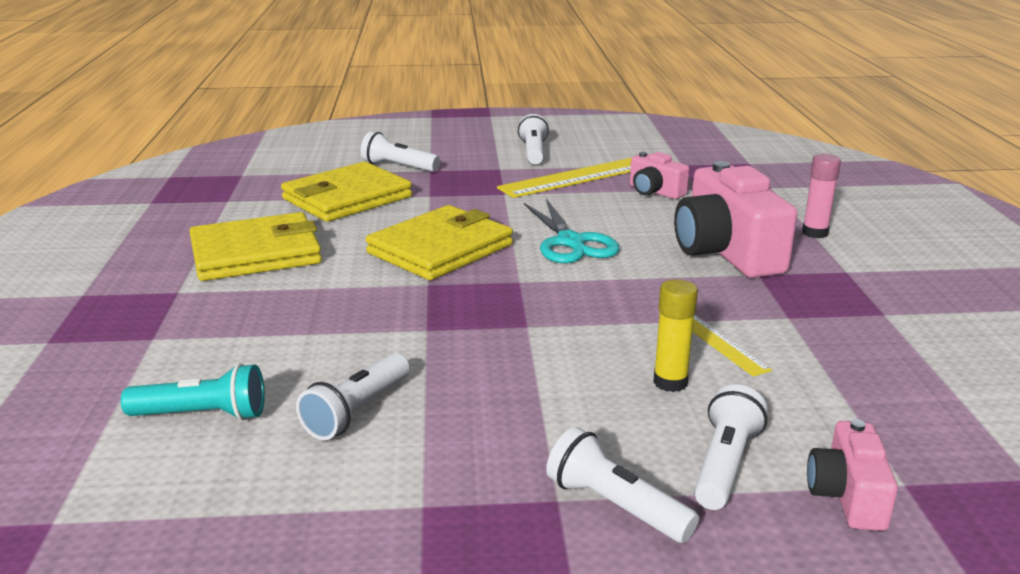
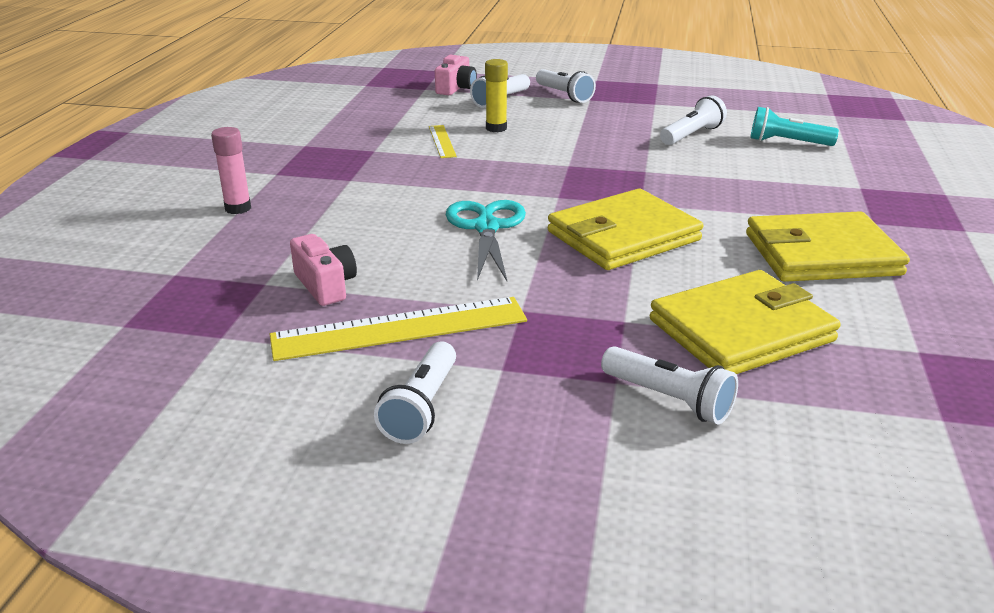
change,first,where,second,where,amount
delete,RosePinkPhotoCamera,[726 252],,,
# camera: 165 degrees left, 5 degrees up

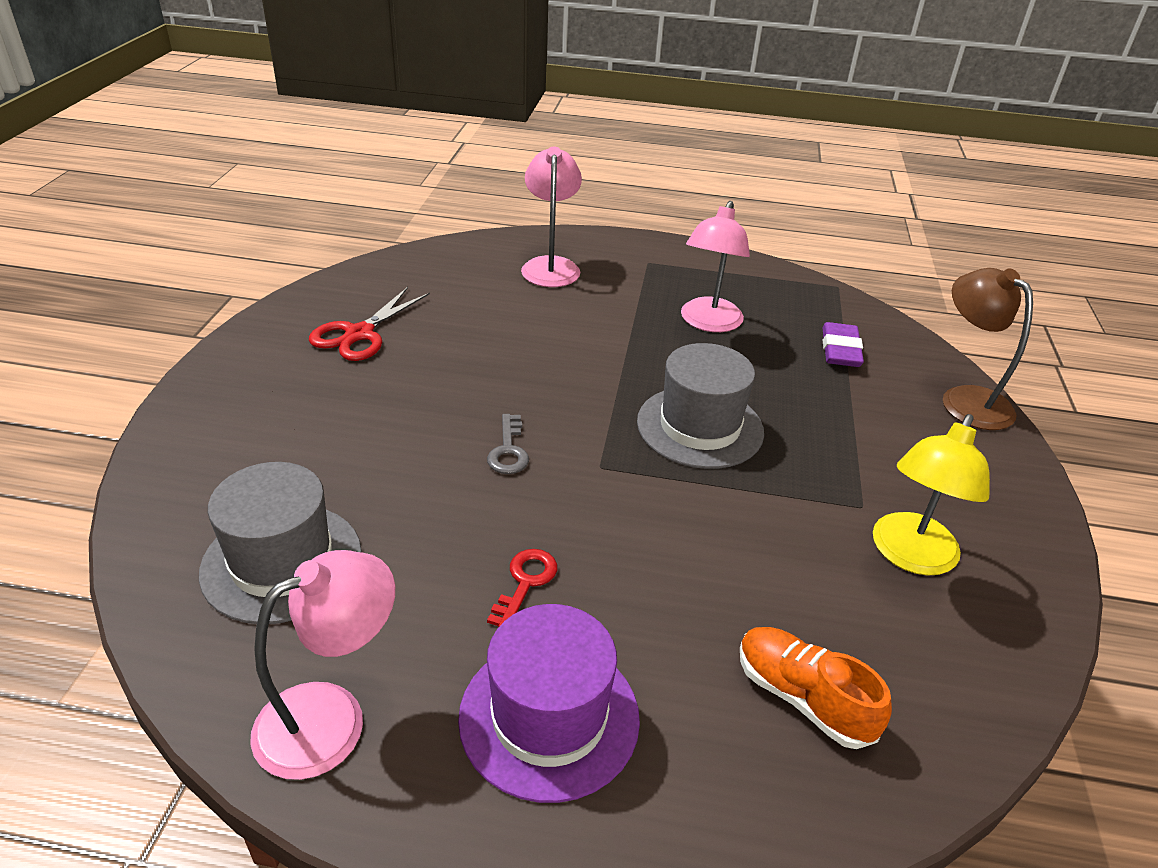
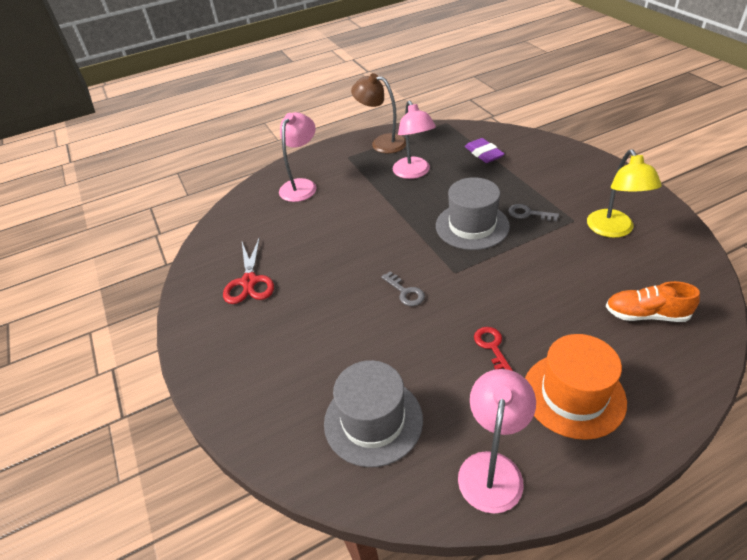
change,first,where,second,where,amount
insert,,,AshGreyDoorKey,[528 214],
move,DarkBrownReadingLamp,[966 399],,[382 143],
recolor,VioletTallHat,[549 717],BrightOrangeTallHat,[573 395],
rotate,RosePinkReadingLamp,[550 266],,[301 185],60 degrees clockwise
# camera: 30 degrees left, 5 degrees up

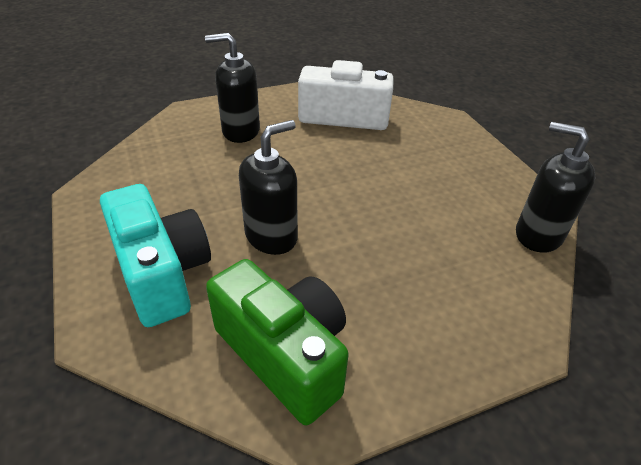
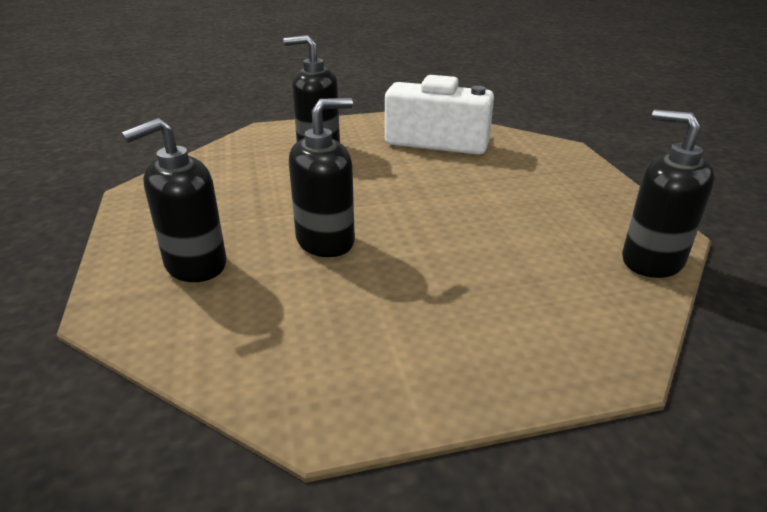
change,first,where,second,where,amount
delete,EmeraldPhotoCamera,[285 354],,,
replace,TealPhotoCamera,[162 273],EbonySoapPump,[195 265],
# camera: 10 degrees right, 10 degrees down

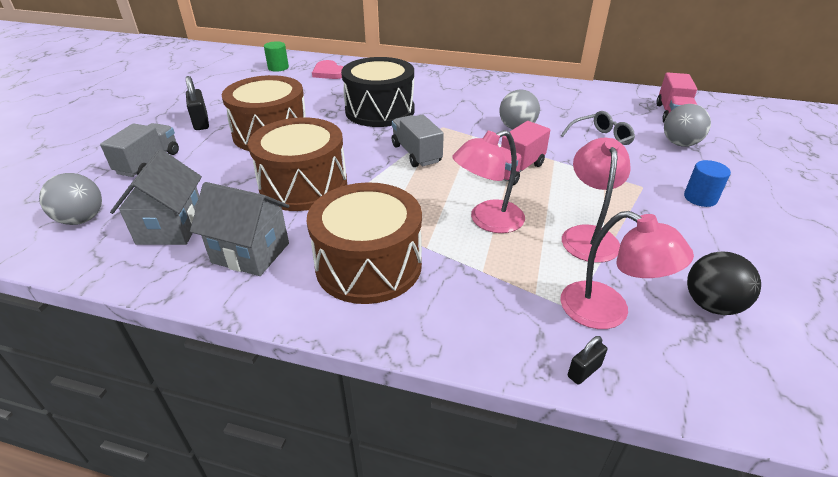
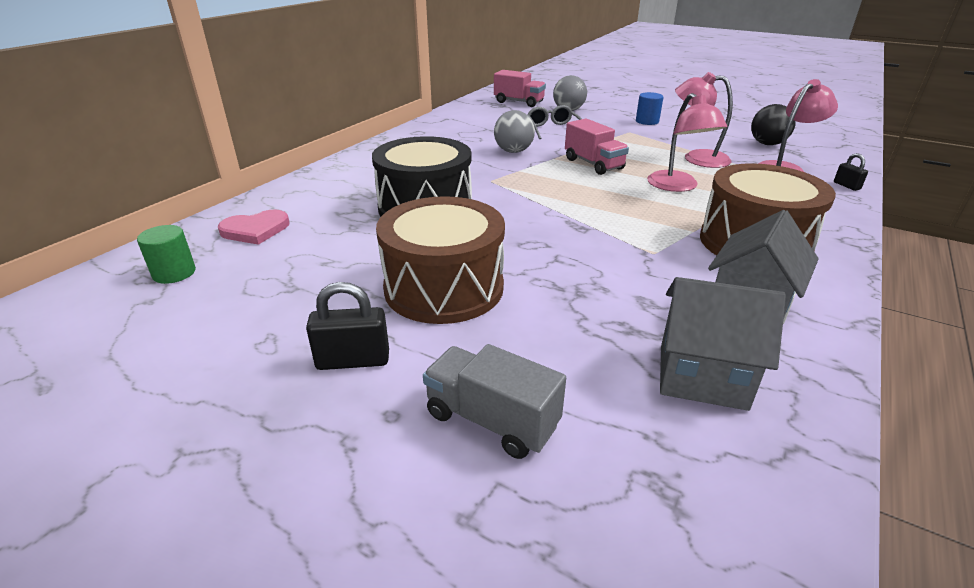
change,first,where,second,where,amount
delete,AshGreyPlayBall,[82 219],,,
delete,DarkBrownDrum,[303 185],,,
delete,AshGreyLorry,[416 153],,,
# camera: 75 degrees left, 5 degrees down

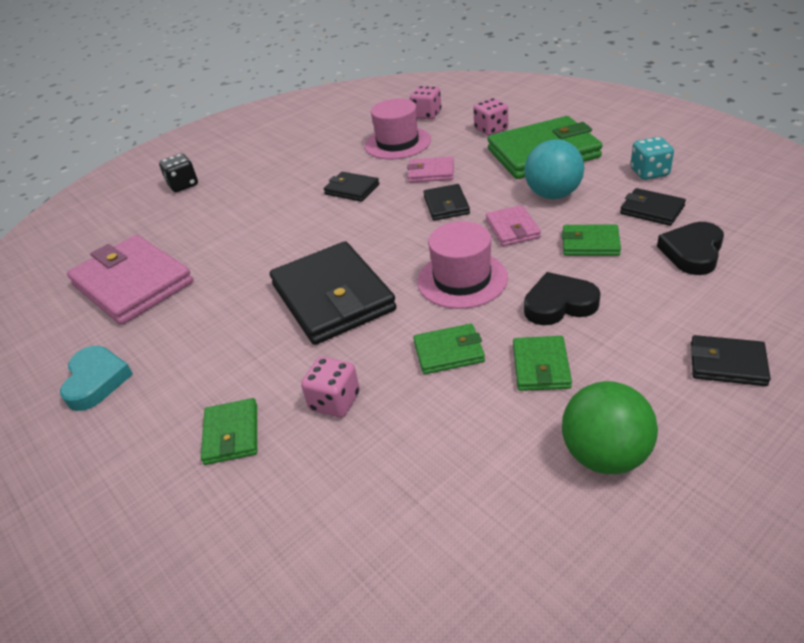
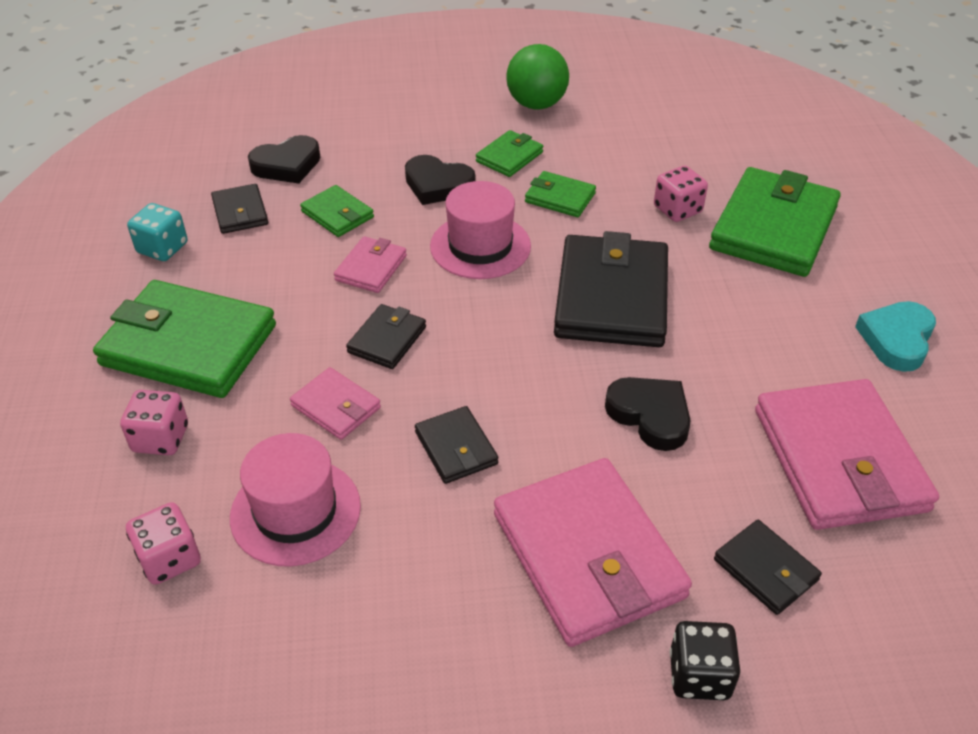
change,first,where,second,where,amount
delete,TealPlayBall,[553 194],,,
insert,,,RosePinkWallet,[587 555],
insert,,,EbonyHeart,[650 415],
move,EbonyWallet,[727 364],,[765 570],
resize,EmeraldWallet,[231 434],,[774 228],x2.06
# camera: 150 degrees left, 5 degrees up

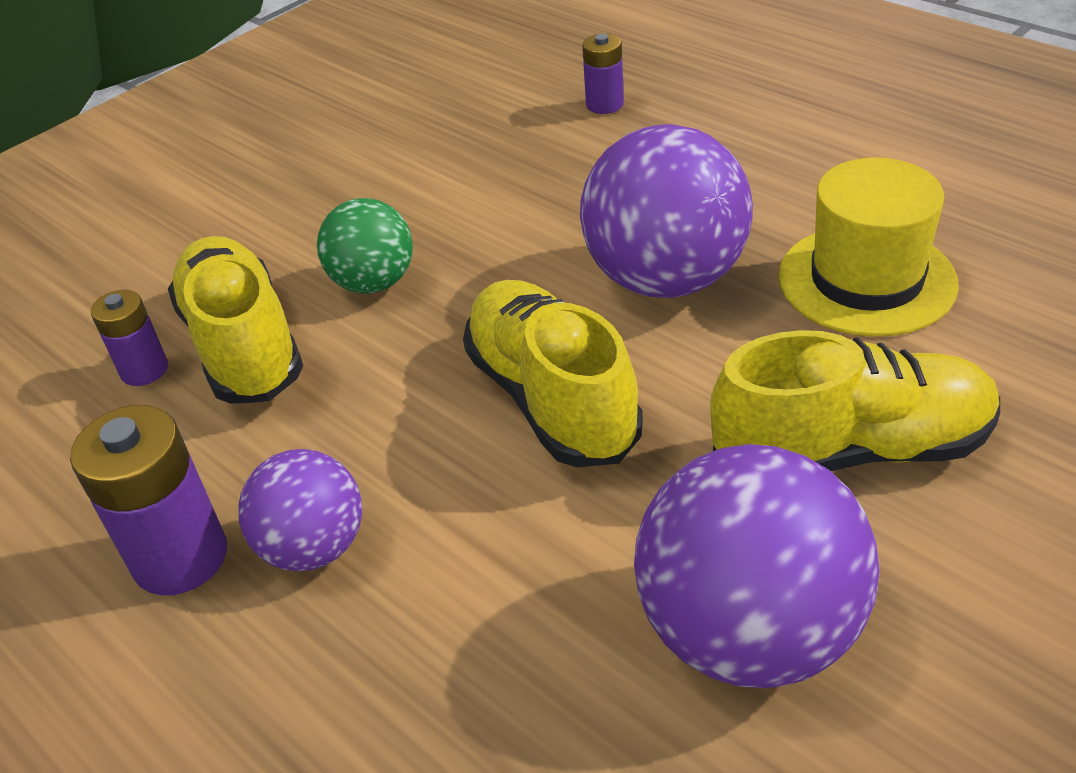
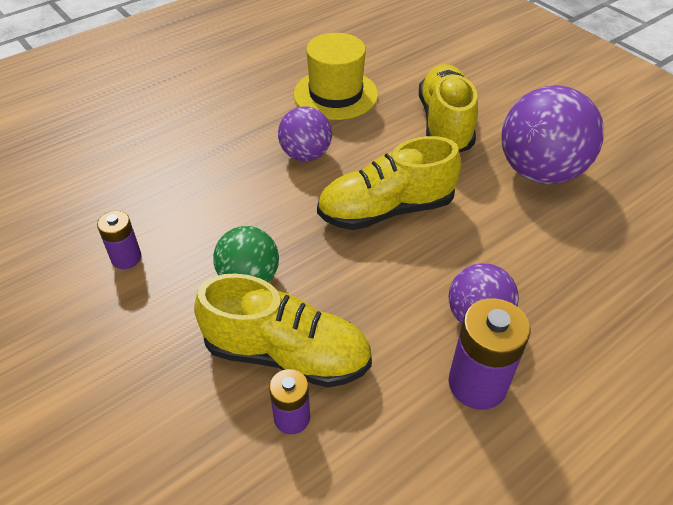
change,first,where,second,where,amount
move,VioletAaBattery,[604 104],,[126 258],
rotate,BrightYellowLaceUpShoe,[243 345],,[287 354],150 degrees counterclockwise
resize,VioletPlayBall,[666 279],,[305 155],x0.58
# camera: 85 degrees left, 5 degrees up

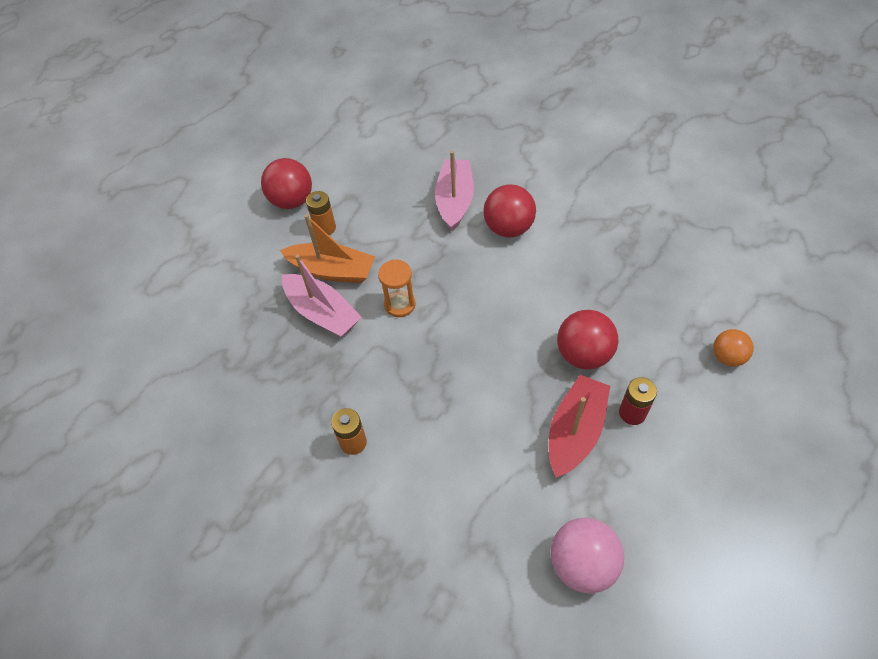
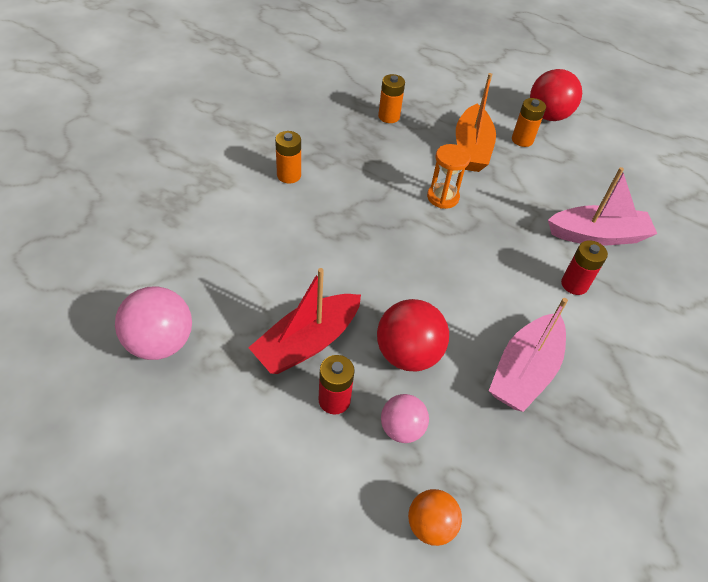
change,first,where,second,where,amount
insert,,,BrightOrangeAaBattery,[389 116],
insert,,,RosePinkPlayBall,[401 428],
move,RosePinkSailboat,[322 313],,[524 371],
replace,CrimsonPlayBall,[508 228],CrimsonAaBattery,[574 284],
rotate,CrimsonSailboat,[575 431],,[307 342],120 degrees clockwise
# camera: 75 degrees right, 5 degrees down

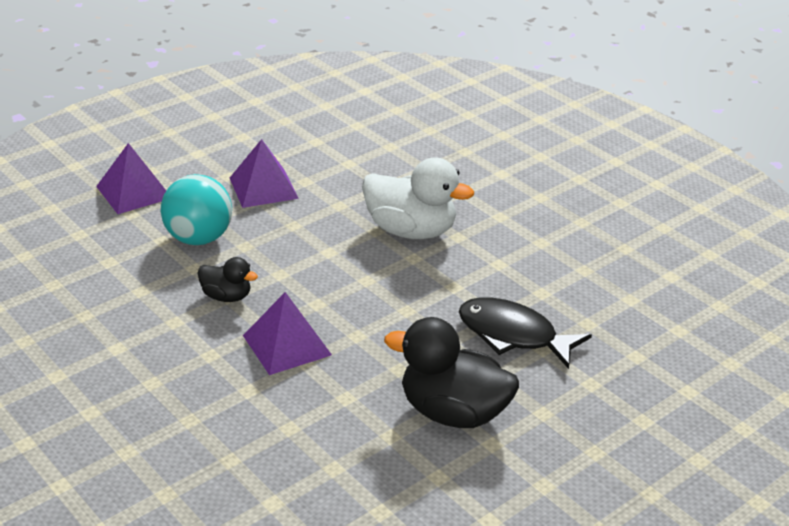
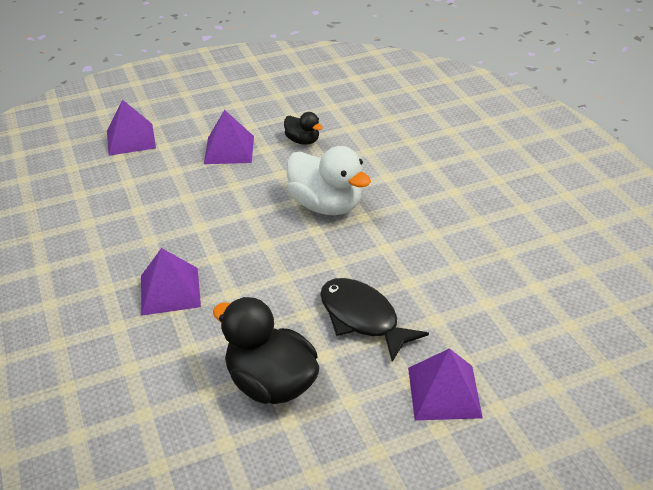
change,first,where,second,where,amount
delete,TealPlayBall,[199 238],,,
insert,,,VioletPyramid,[444 392],
move,EbonyRubberDuck,[227 296],,[303 141],
# camera: 20 degrees right, 5 degrees up

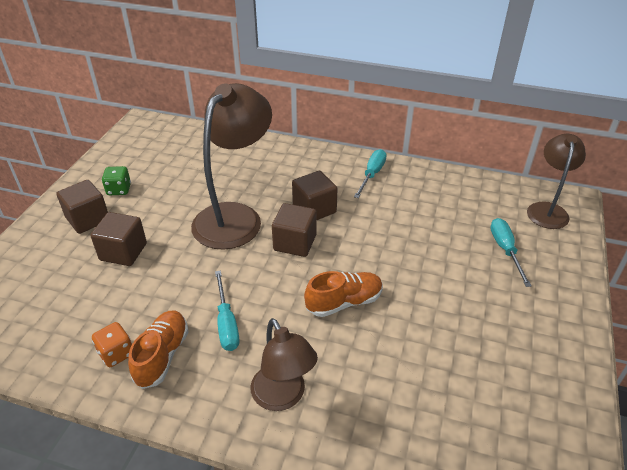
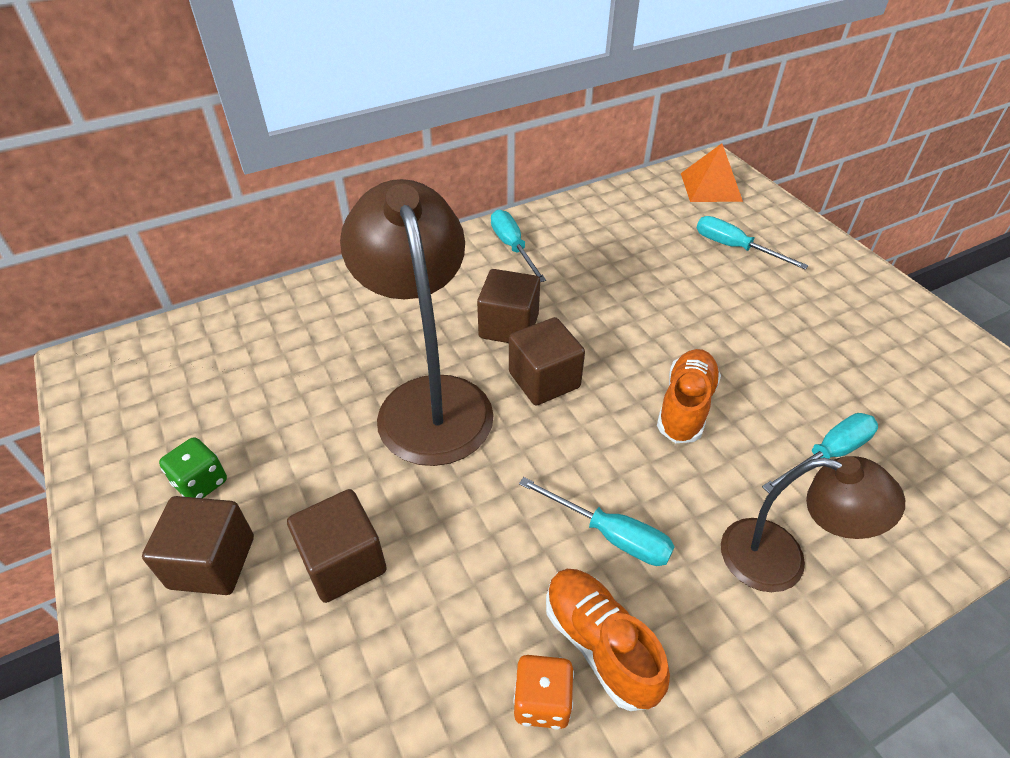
change,first,where,second,where,amount
insert,,,TealScrewdriver,[827 454],
replace,DarkBrownReadingLamp,[547 210],BrightOrangePyramid,[710 187],
# camera: 45 degrees left, 5 degrees up

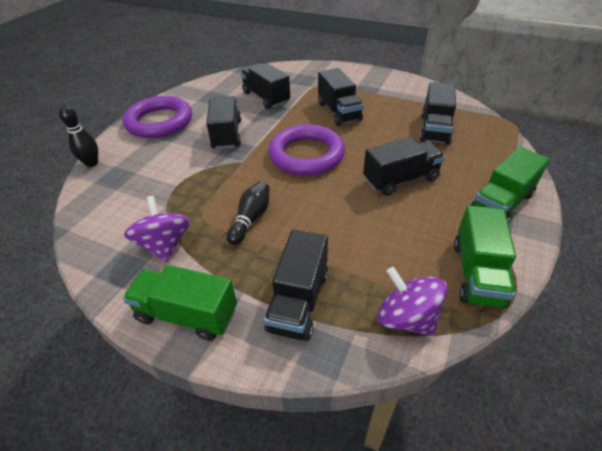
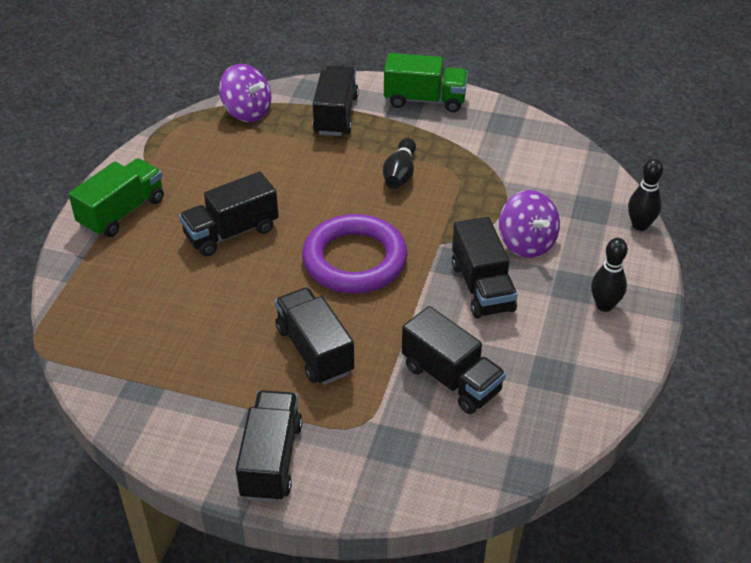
change,first,where,second,where,amount
delete,EmeraldLorry,[477 273],,,
move,VioletWhirligig,[164 245],,[526 243],
move,EbonyLorry,[434 129],,[271 460],
replace,VioletTorus,[159 122],EbonySkittle,[604 305],
# camera: 170 degrees right, 0 degrees up

